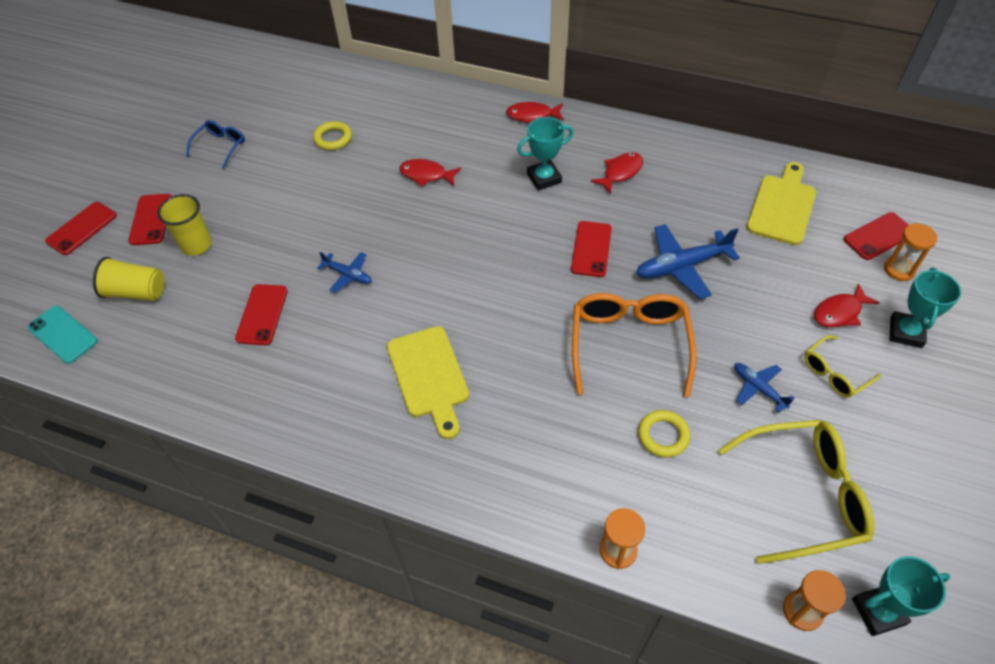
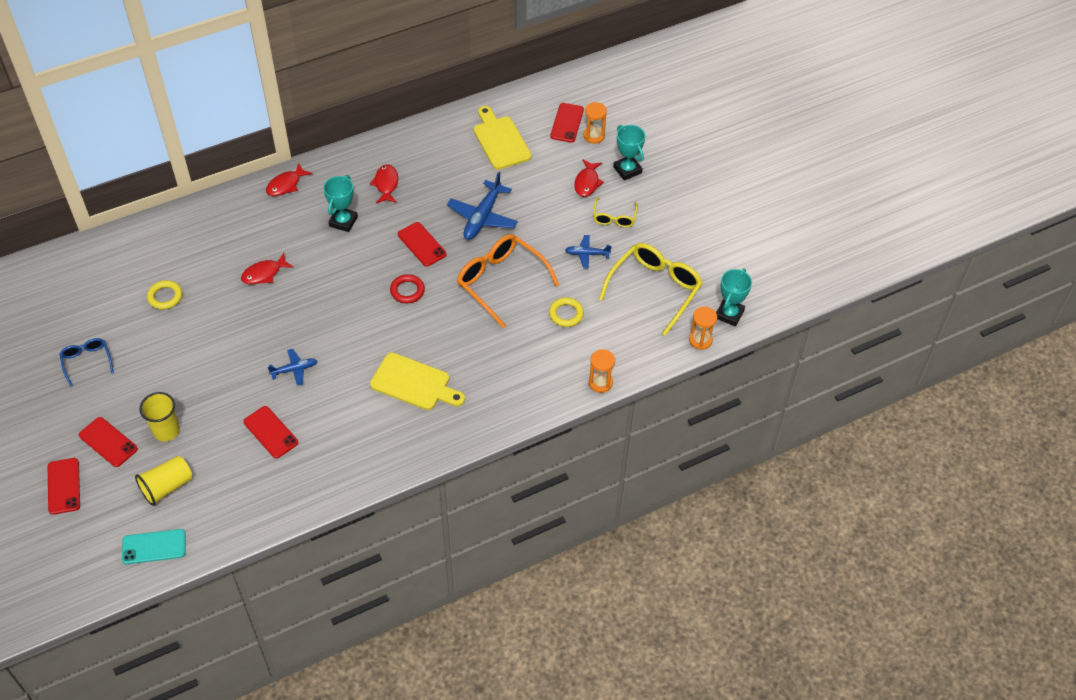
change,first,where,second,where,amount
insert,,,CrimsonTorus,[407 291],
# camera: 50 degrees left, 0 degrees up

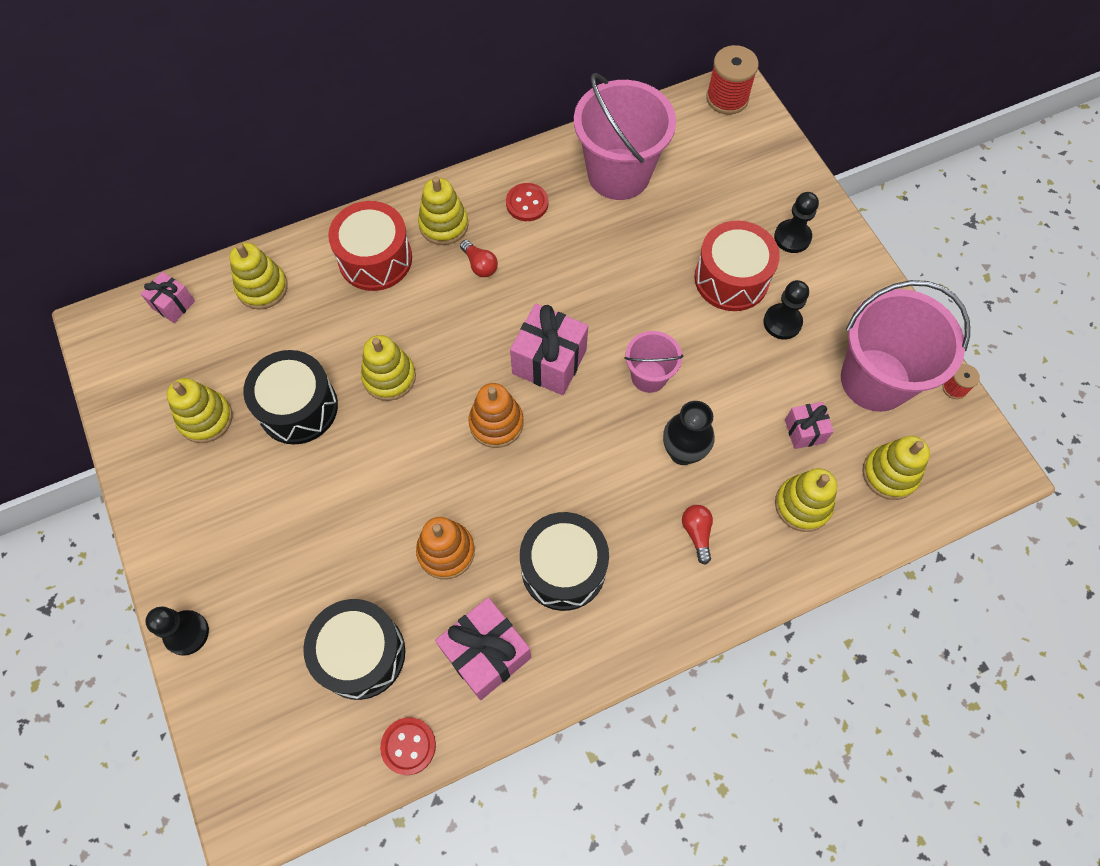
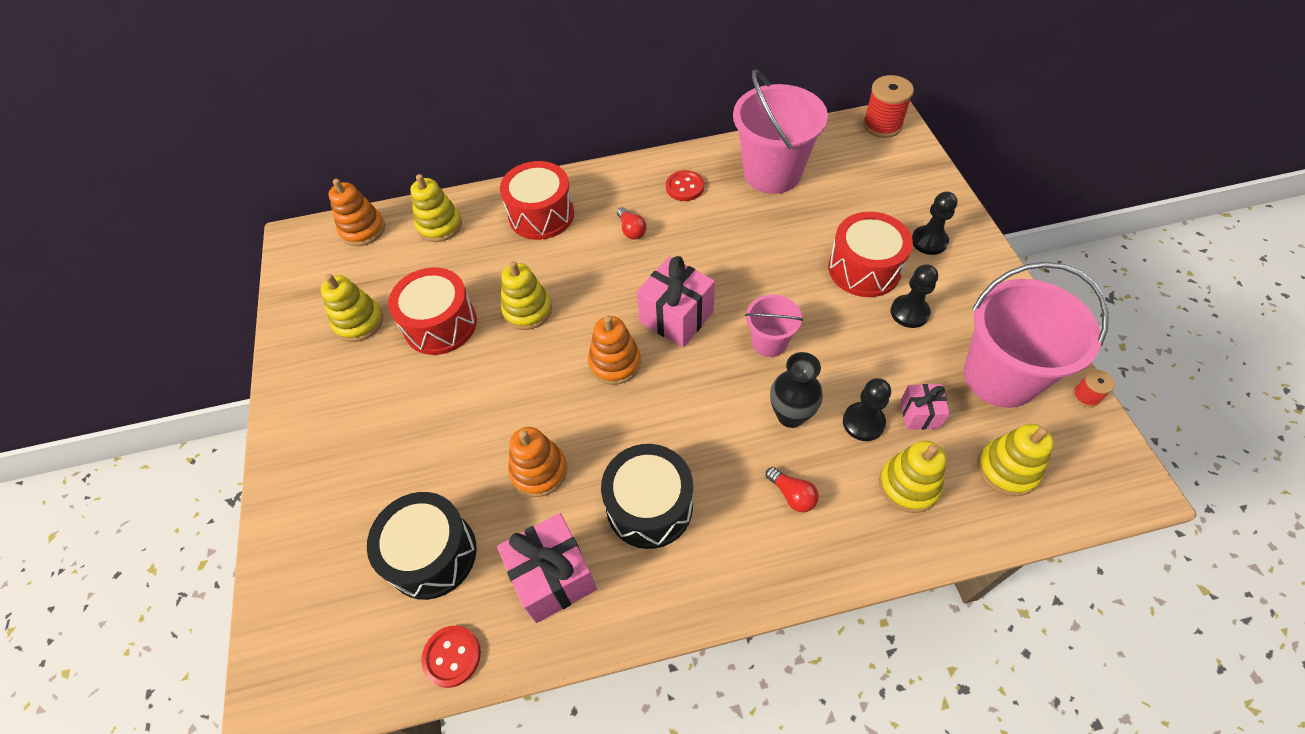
change,first,where,second,where,amount
delete,BrightYellowRingStacker,[444 225],,,
move,EbonyPawn,[186 633],,[863 422],
replace,RosePinkWrappedGift,[173 305],BrightOrangeRingStacker,[363 230],
recolor,EbonyDrum,[298 407],CrimsonDrum,[440 324],
rotate,CrimsonLightbulb,[697 533],,[792 495],135 degrees clockwise
# camera: 15 degrees right, 10 degrees down

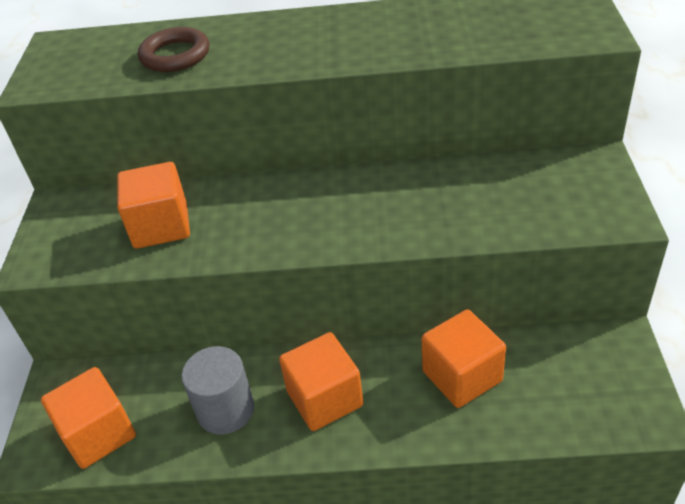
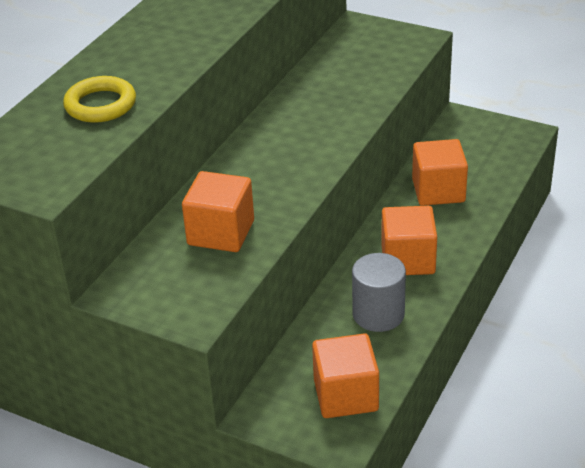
change,first,where,second,where,amount
recolor,DarkBrownTorus,[175 55],BrightYellowTorus,[100 105],
# camera: 65 degrees left, 5 degrees down

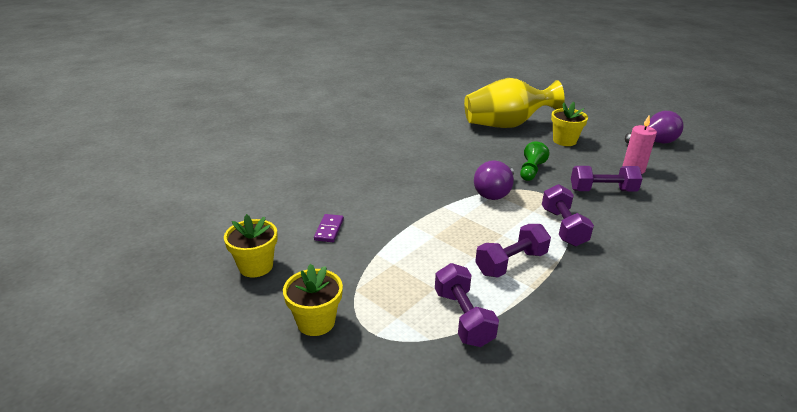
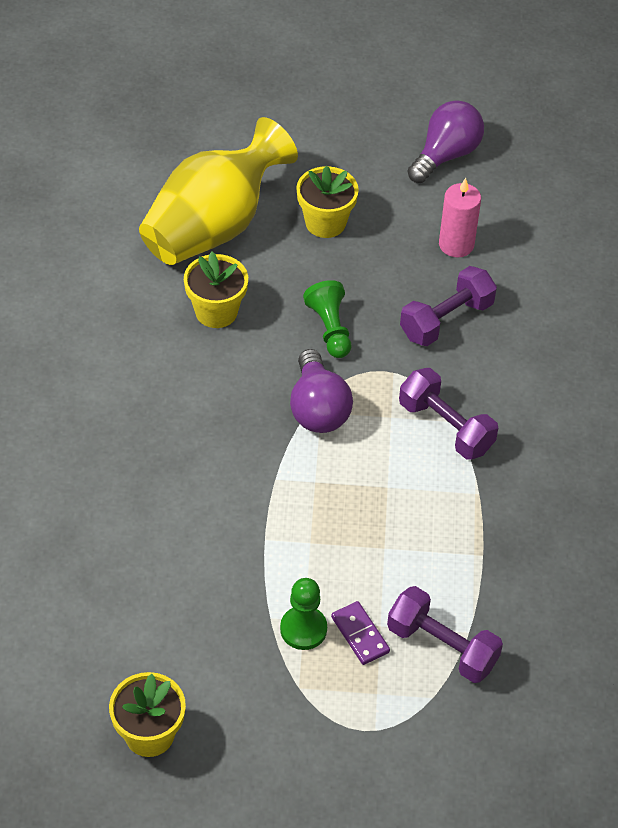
change,first,where,second,where,amount
delete,VioletHandWeight,[511 263],,,
insert,,,EmeraldPawn,[303 629],
move,BrightYellowPottedPlant,[316 322],,[216 312],
move,VioletDominoPiece,[329 230],,[360 634],
# camera: 40 degrees left, 20 degrees up

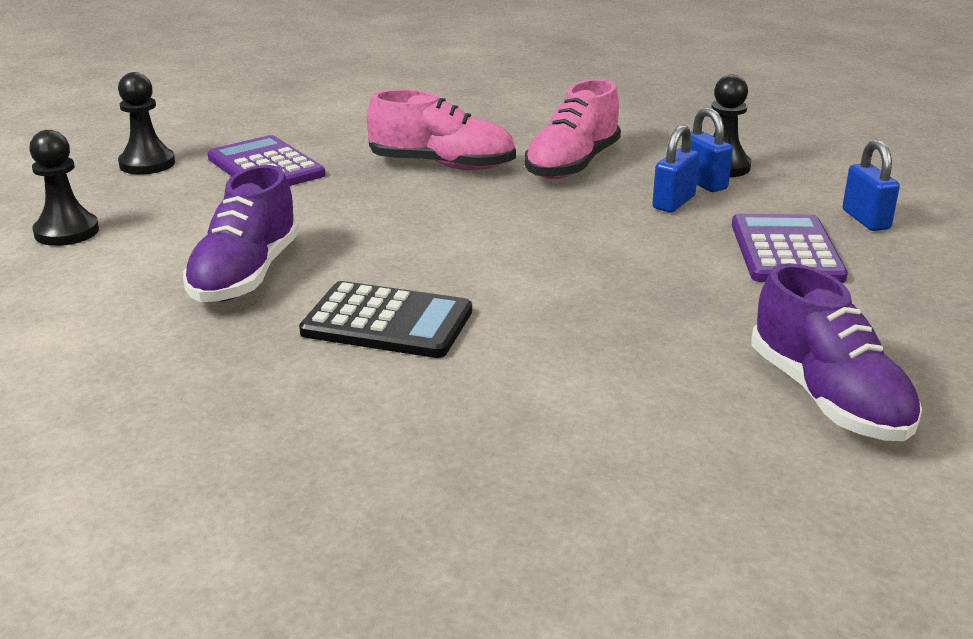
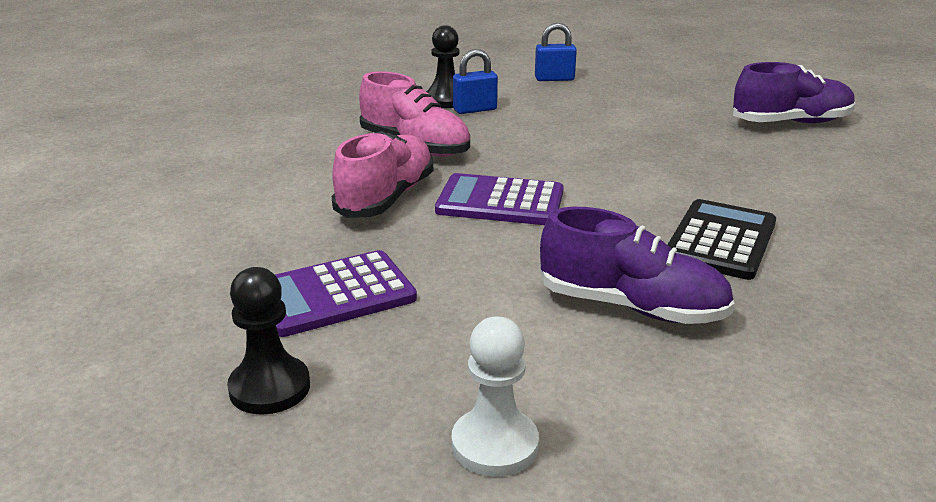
change,first,where,second,where,amount
delete,BluePadlock,[673 202],,,
move,VioletAddingMachine,[786 251],,[500 202],
recolor,EbonyPawn,[66 232],SnowWhitePawn,[494 445],
# camera: 80 degrees left, 0 degrees up

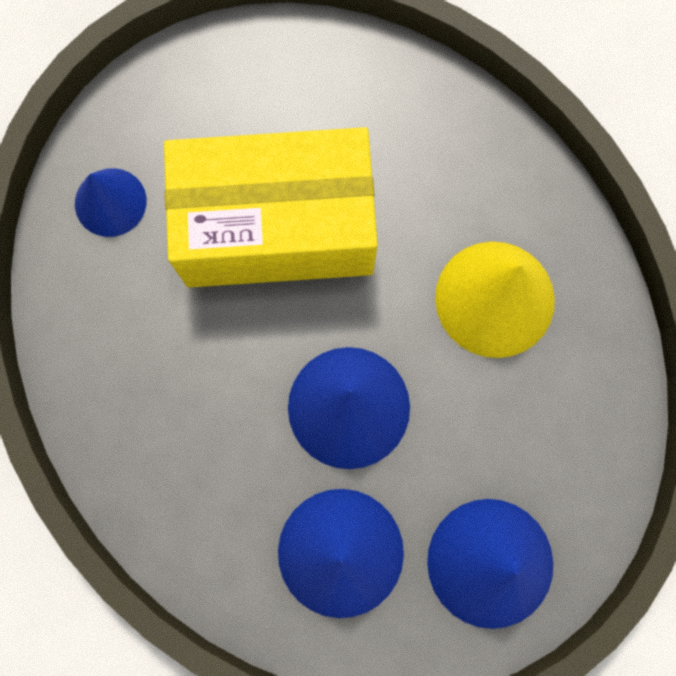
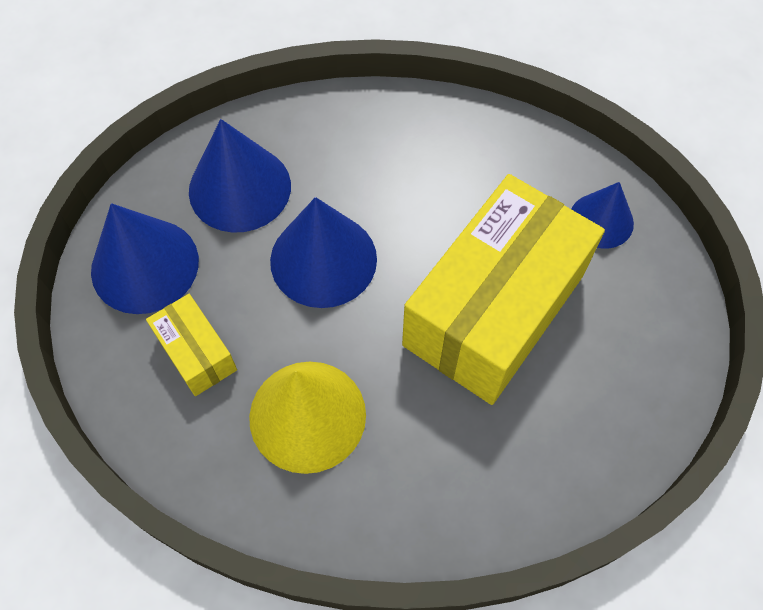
change,first,where,second,where,amount
insert,,,BrightYellowPackage,[196 353],
# camera: 130 degrees right, 15 degrees down

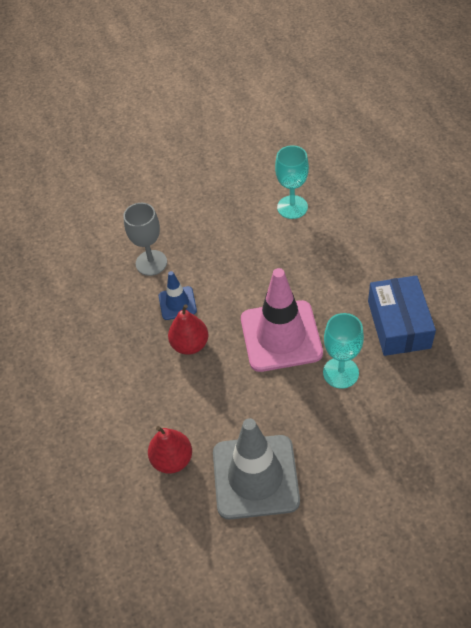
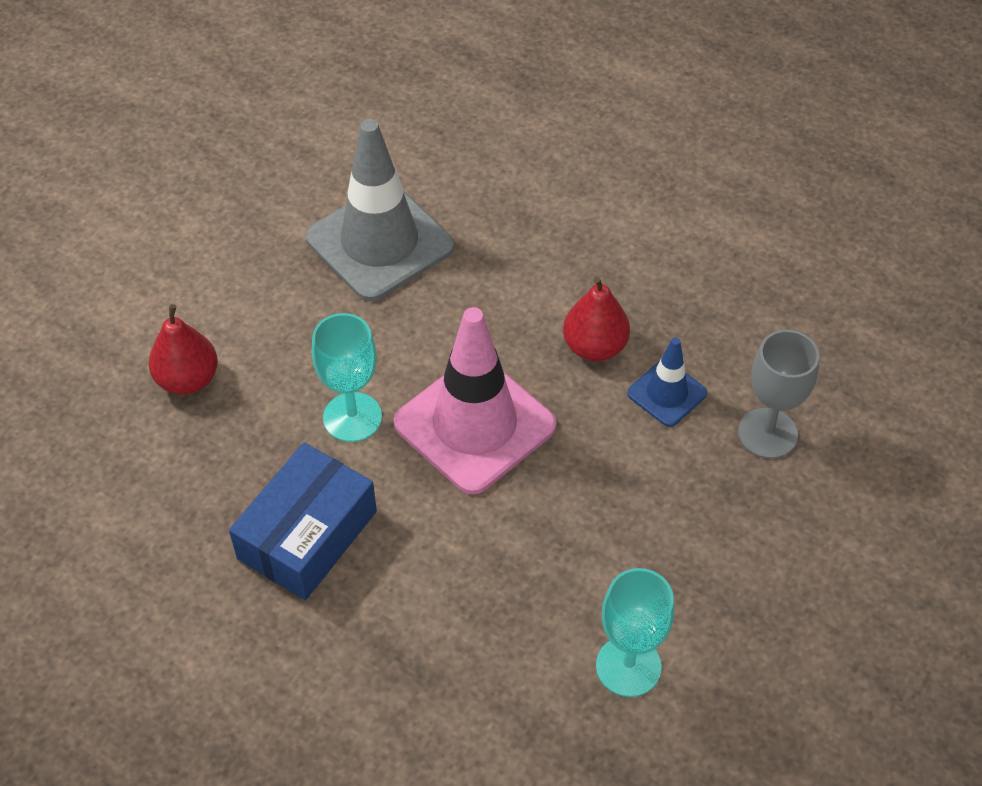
change,first,where,second,where,amount
move,CrimsonPearFruit,[172 459],,[188 379],
rotate,BluePackage,[398 324],,[307 535],75 degrees clockwise
# camera: 140 degrees right, 0 degrees up

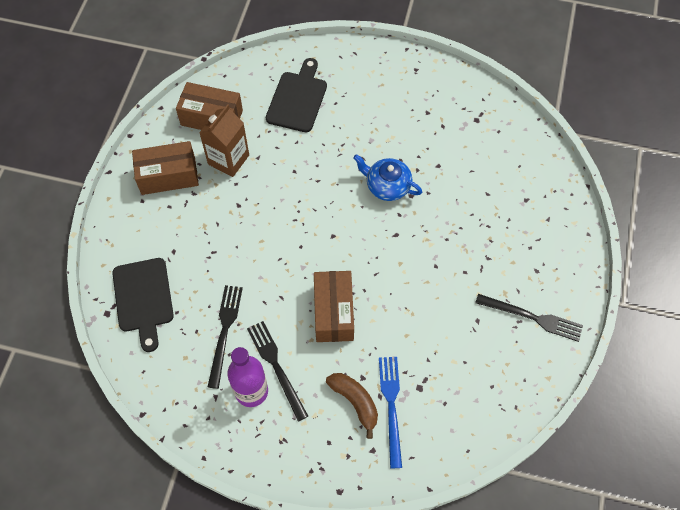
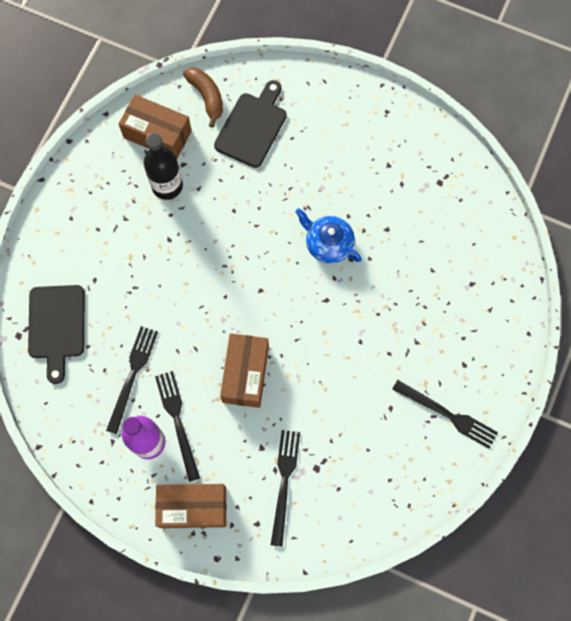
change,first,where,second,where,amount
move,DarkBrownPackage,[168 176],,[193 507],
move,DarkBrownBanana,[355 402],,[207 97],
replace,DarkBrownCarton,[228 159],EbonyFlask,[167 186],
recolor,BlueDinnerFork,[391 407],EbonyDinnerFork,[284 483],
# camera: 10 degrees right, 10 degrees up

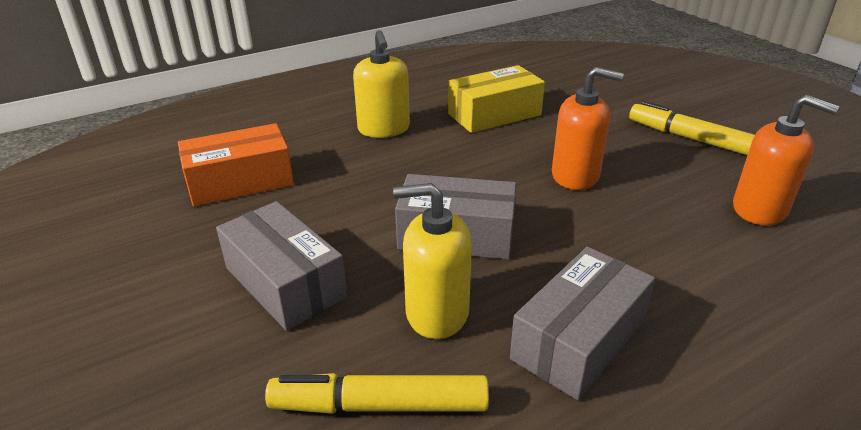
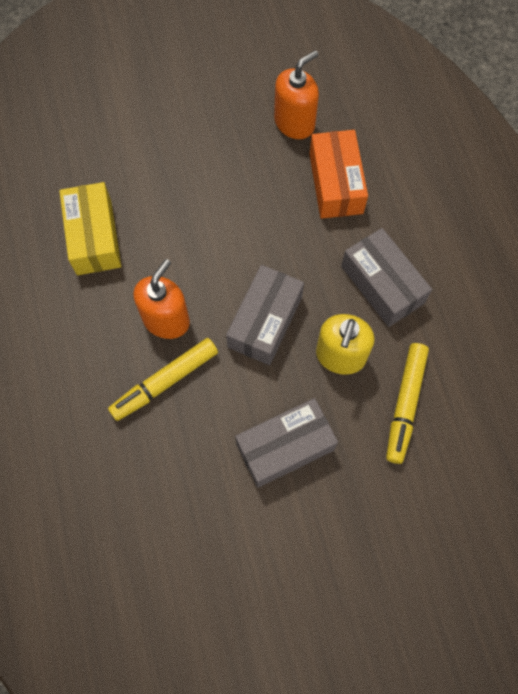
change,first,where,second,where,amount
delete,BrightYellowSoapPump,[384 129],,,
move,BrightOrangePackage,[240 182],,[336 183],
move,BrightOrangeSoapPump,[575 176],,[166 320],
move,BrightYellowMarker,[690 138],,[165 382],
# camera: 75 degrees left, 35 degrees up

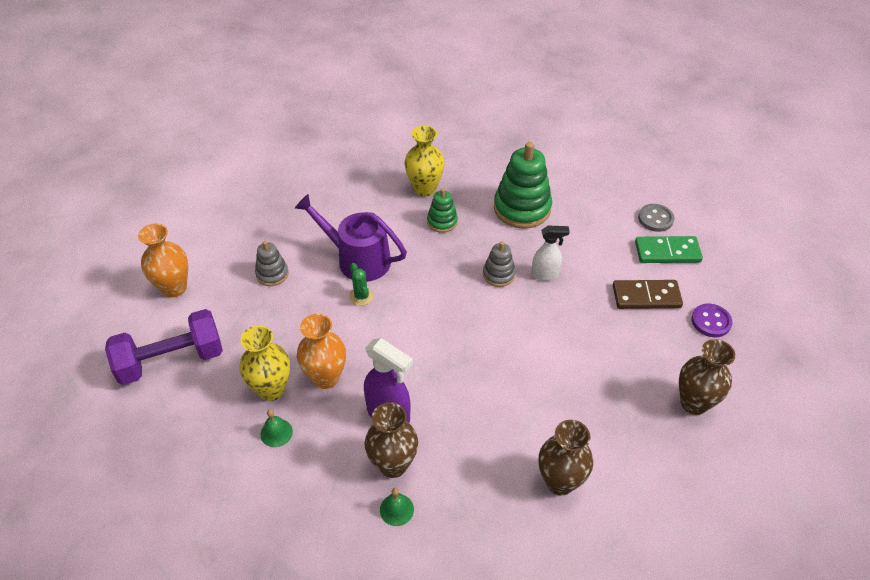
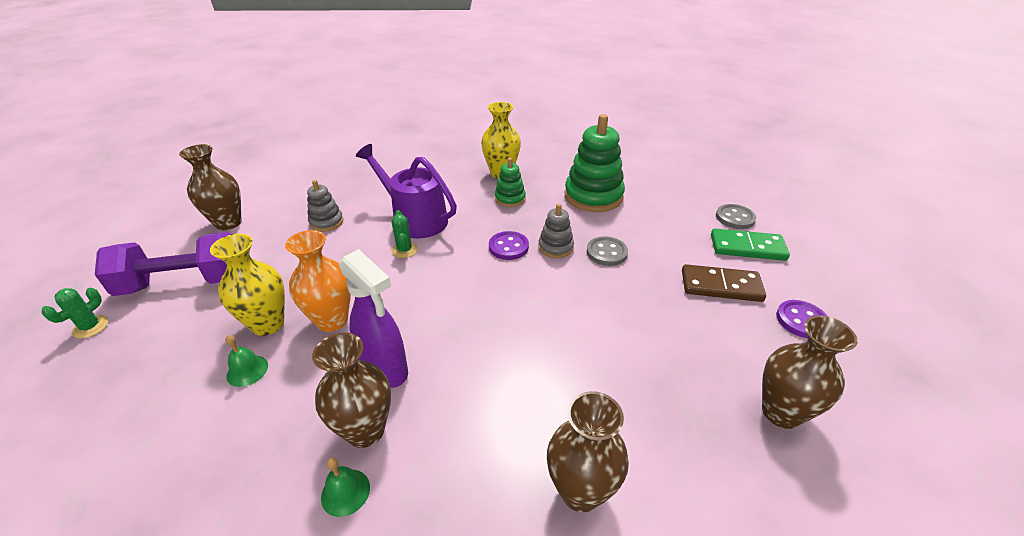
change,first,where,second,where,amount
insert,,,EmeraldPricklyPlant,[91 327],
insert,,,VioletButton,[508 247],
replace,SnowWhiteSprayCleaner,[545 274],AshGreyButton,[606 252],
recolor,BrightOrangeFlowerVase,[174 288],DarkBrownFlowerVase,[228 223],
# camera: 10 degrees right, 10 degrees down

